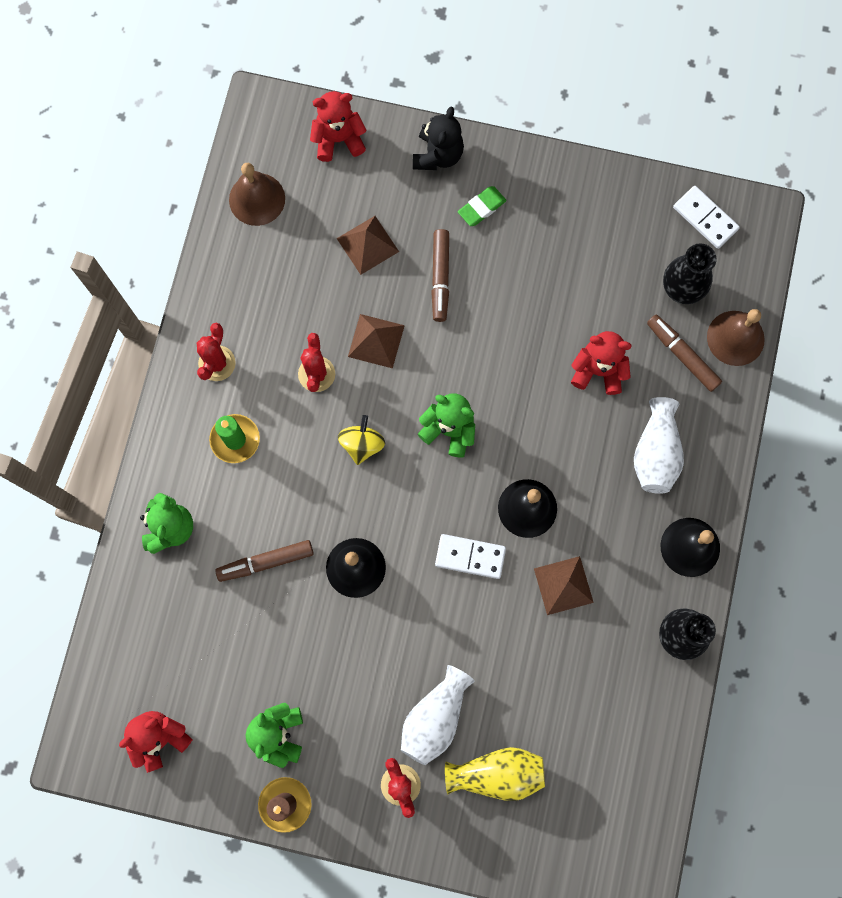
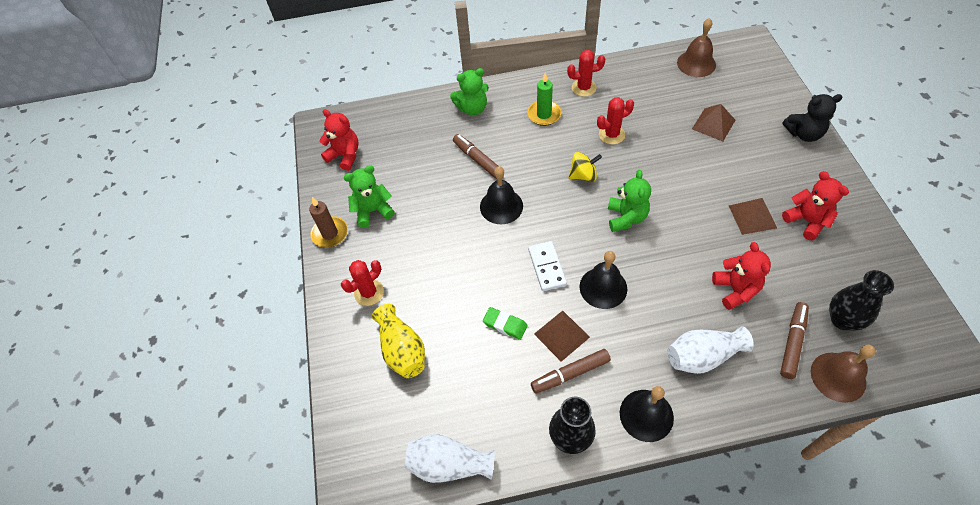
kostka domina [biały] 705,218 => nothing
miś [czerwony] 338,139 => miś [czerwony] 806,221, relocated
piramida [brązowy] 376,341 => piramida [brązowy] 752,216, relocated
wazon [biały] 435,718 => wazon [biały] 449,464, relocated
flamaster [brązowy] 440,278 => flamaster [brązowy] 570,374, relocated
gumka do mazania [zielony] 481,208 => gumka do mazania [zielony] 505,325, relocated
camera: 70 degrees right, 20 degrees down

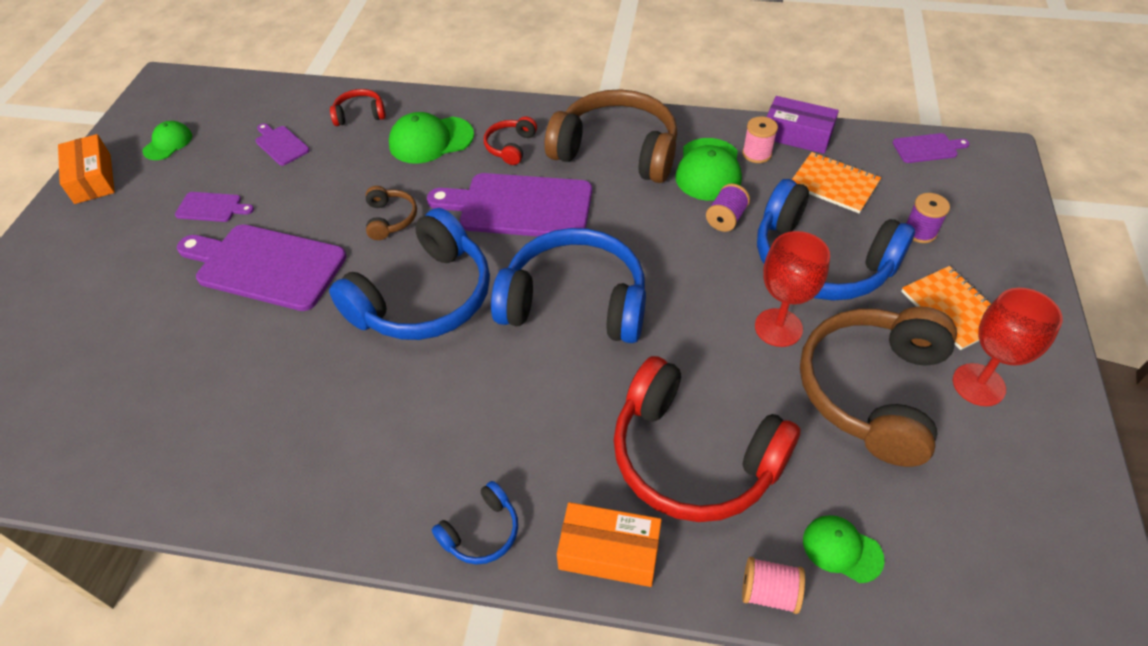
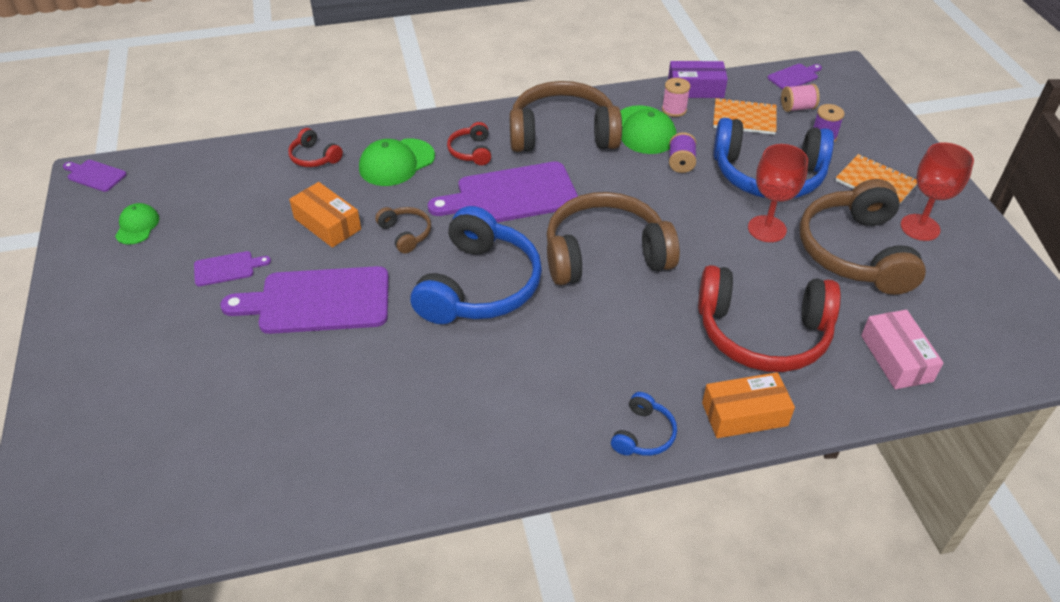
pudełko [pomarańczowy] 93,178 => pudełko [pomarańczowy] 327,224, relocated
deska do krojenia [fioletowy] 281,144 => deska do krojenia [fioletowy] 95,175, relocated
szpulka [różowy] 769,592 => szpulka [różowy] 797,108, relocated
czapka [zielony] 842,549 => pudełko [różowy] 896,358
słuchawki [niebieski] 575,302 => słuchawki [brązowy] 605,254
słuchawki [czerwony] 360,115 => słuchawki [czerwony] 314,157, 105 degrees counterclockwise
camera: 25 degrees left, 5 degrees down

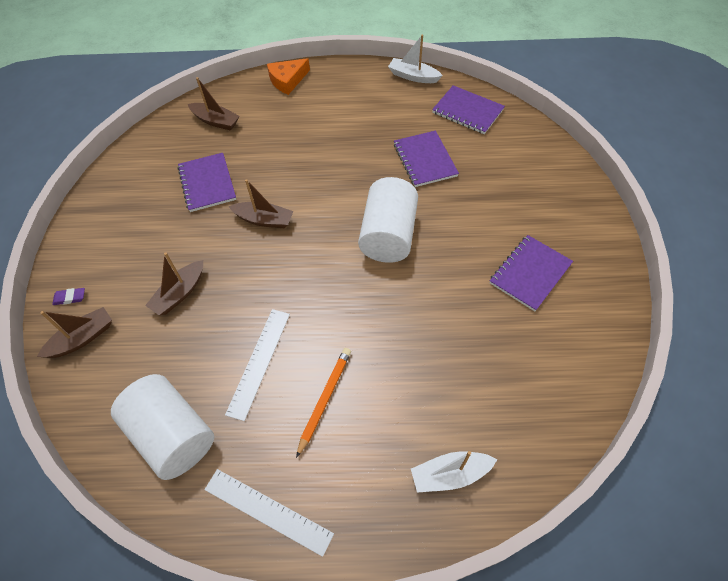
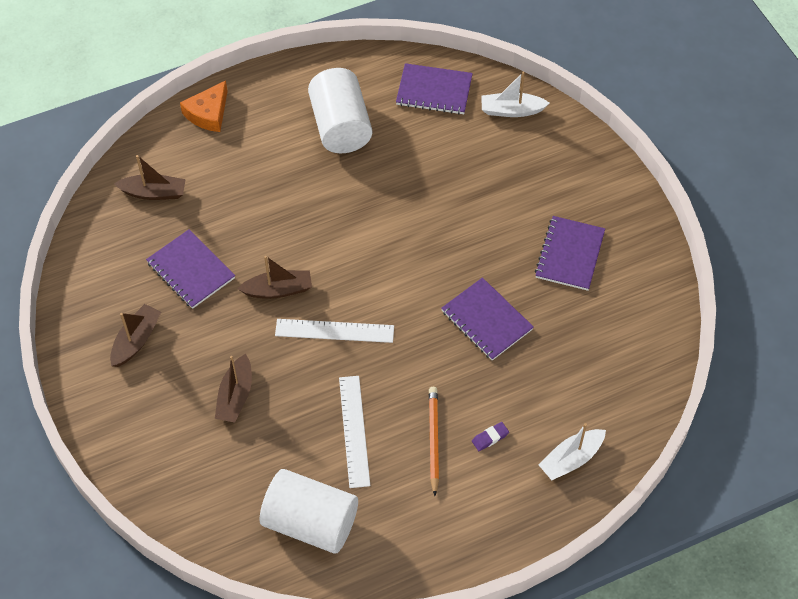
łódka [brązowy] 82,338 => łódka [brązowy] 136,340, relocated
gumka do mazania [fioletowy] 70,298 => gumka do mazania [fioletowy] 490,438, relocated
linijka [biały] 268,511 => linijka [biały] 334,331, relocated
walec [biały] 388,235 => walec [biały] 340,126, relocated
łódka [biały] 413,76 => łódka [biały] 511,110, relocated
zeszyt [fioletowy] 425,160 => zeszyt [fioletowy] 486,320, relocated
camera: 25 degrees left, 0 degrees up

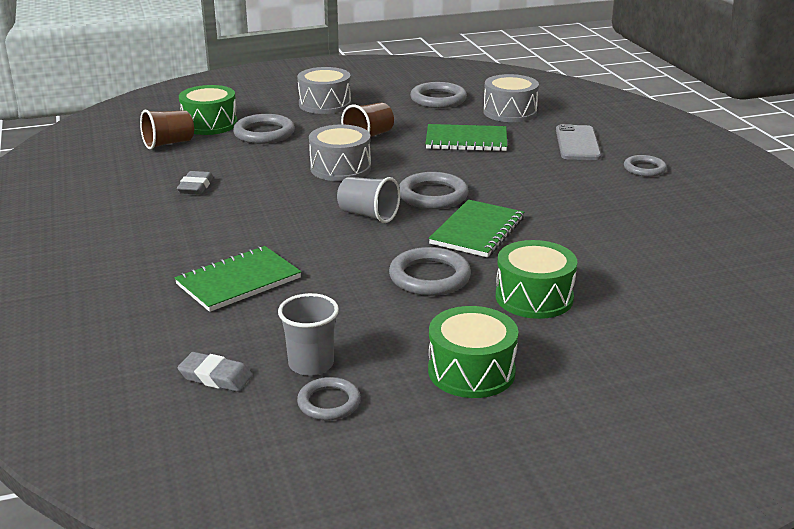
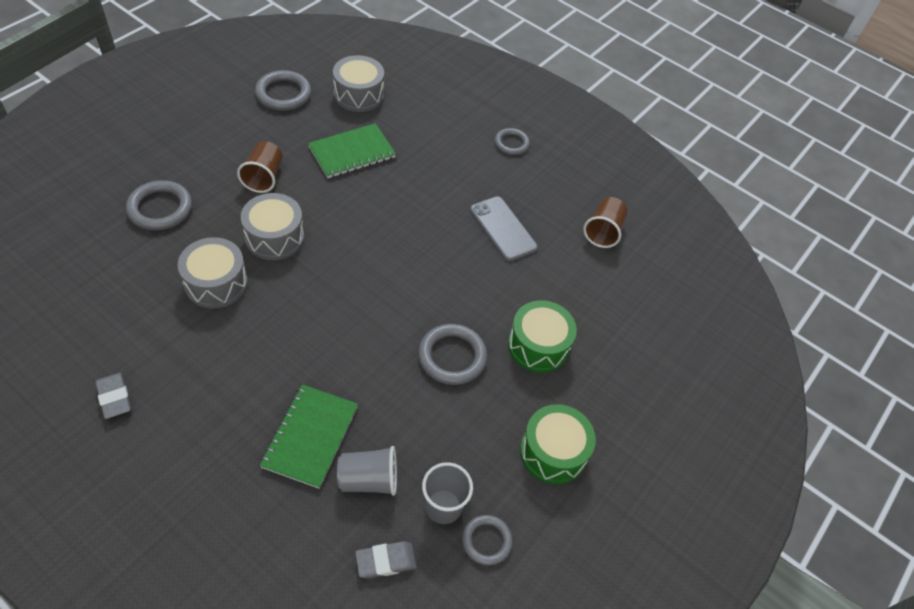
bęben [zielony] 210,124 => nothing
pierścień [szary] 433,195 => nothing
zeszyt [zielony] 477,231 => nothing
szklanka [brązowy] 168,143 => szklanka [brązowy] 603,231, relocated
gumka do mazania [szary] 195,187 => gumka do mazania [szary] 114,397, relocated
bęben [szary] 325,104 => bęben [szary] 216,283, relocated
szklanka [szary] 368,215 => szklanka [szary] 368,480, relocated
telefon [szary] 577,143 => telefon [szary] 503,229, relocated
camera: 40 degrees left, 25 degrees up

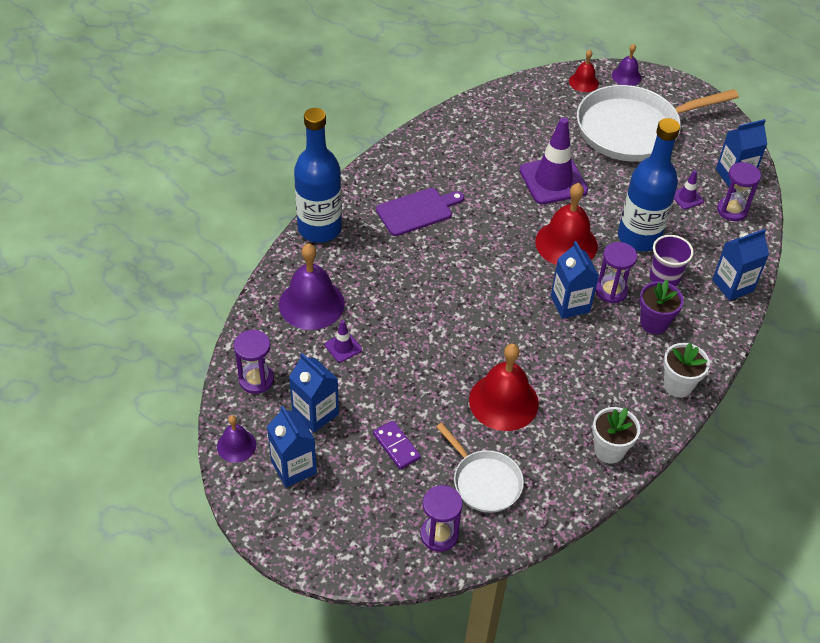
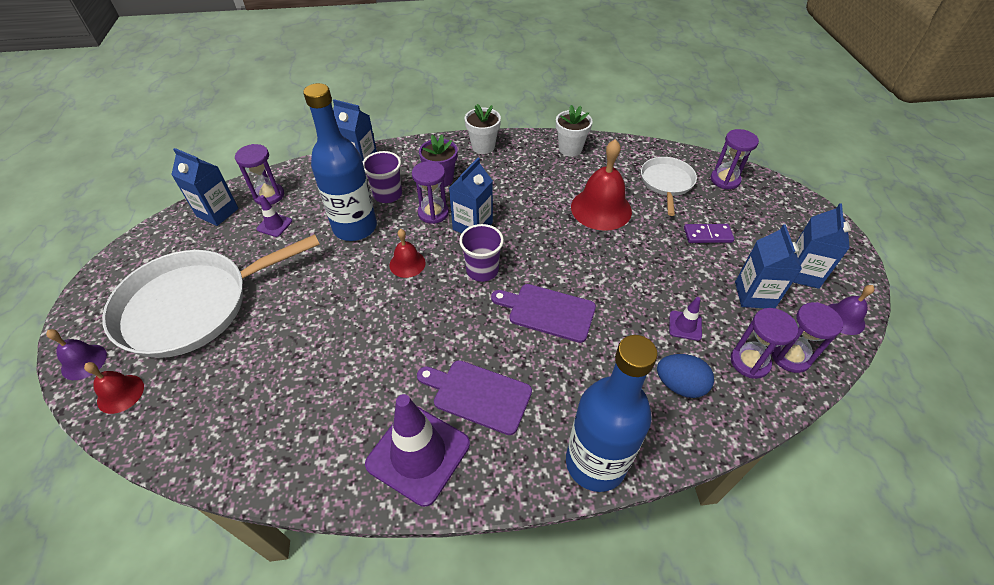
nothing => szklanka [fioletowy] 482,270
nothing => deska do krojenia [fioletowy] 548,311
nothing => klepsydra [fioletowy] 749,362
pachołek [fioletowy] 553,180 => pachołek [fioletowy] 418,454, relocated
dzwonek [fioletowy] 311,304 => jajko [niebieski] 680,385
kostka domina [fioletowy] 396,446 => kostka domina [fioletowy] 707,235, 75 degrees clockwise
patelnia [biały] 632,129 => patelnia [biały] 192,306, 120 degrees clockwise
dzwonek [czerwony] 566,243 => dzwonek [czerwony] 407,264, x0.54
camera: 130 degrees left, 0 degrees up

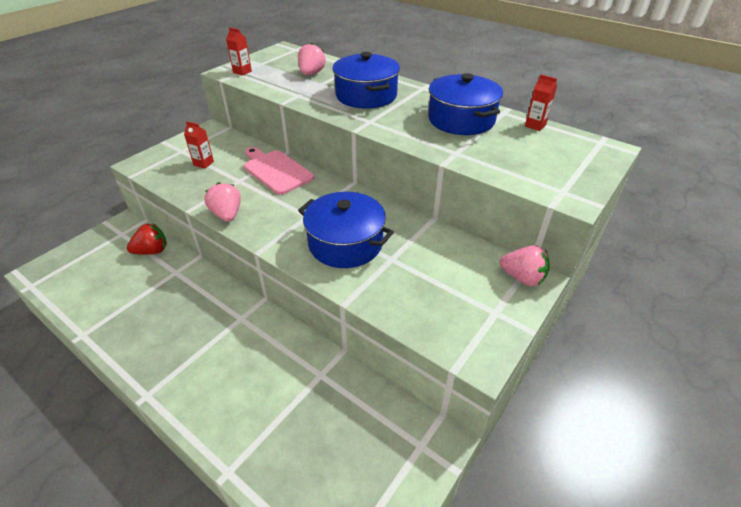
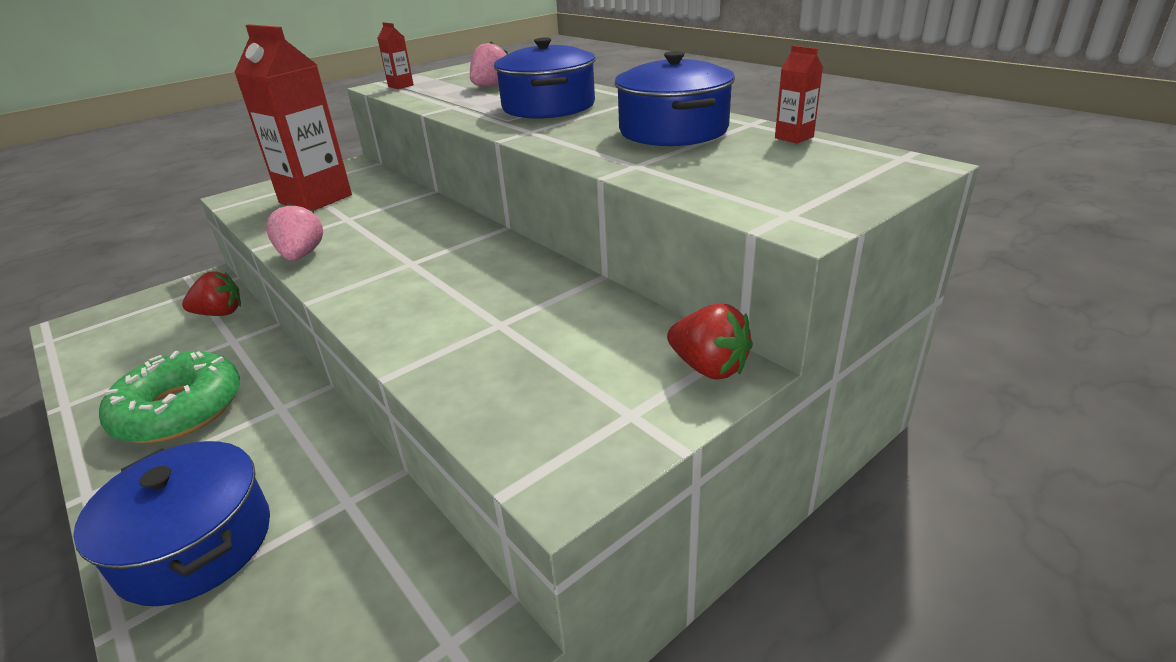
deska do krojenia [różowy] 276,170 => nothing
nothing => donut [zielony] 179,410
garnek [niebieski] 345,243 => garnek [niebieski] 195,544, relocated
truskawka [różowy] 522,278 => truskawka [czerwony] 708,367
karton mleka [czerwony] 203,163 => karton mleka [czerwony] 315,199, x2.50
camera: 15 degrees right, 10 degrees down

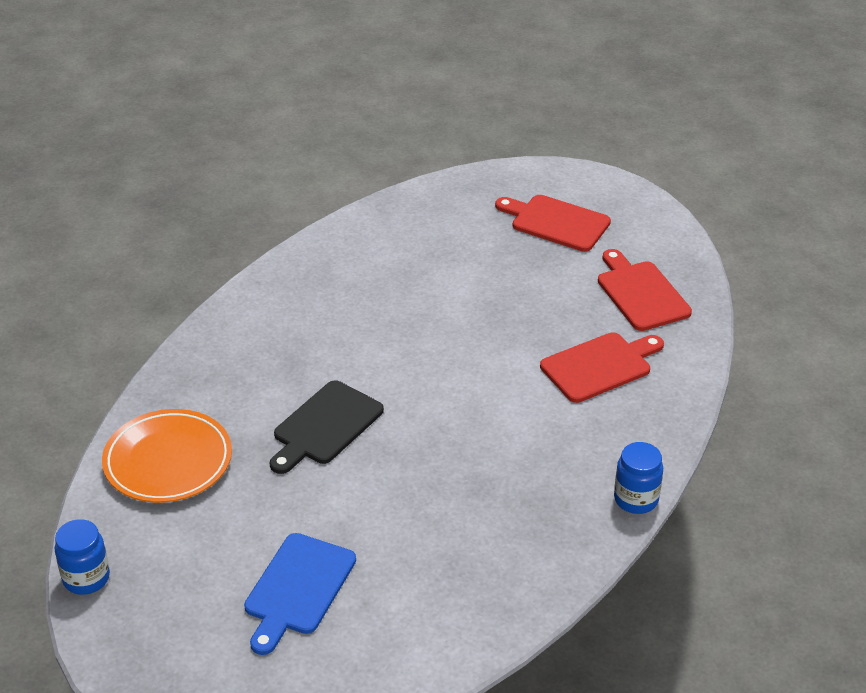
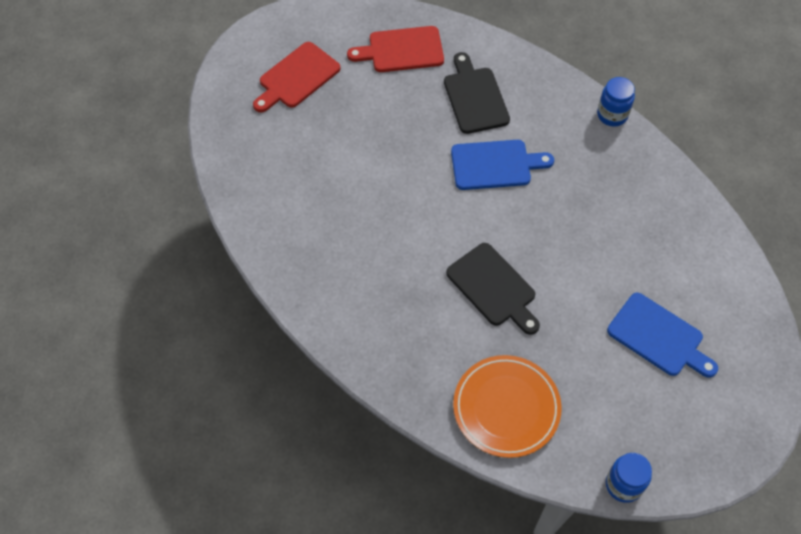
nothing => deska do krojenia [niebieski] 495,165
deska do krojenia [czerwony] 600,366 => deska do krojenia [czarny] 475,97
camera: 75 degrees left, 20 degrees up

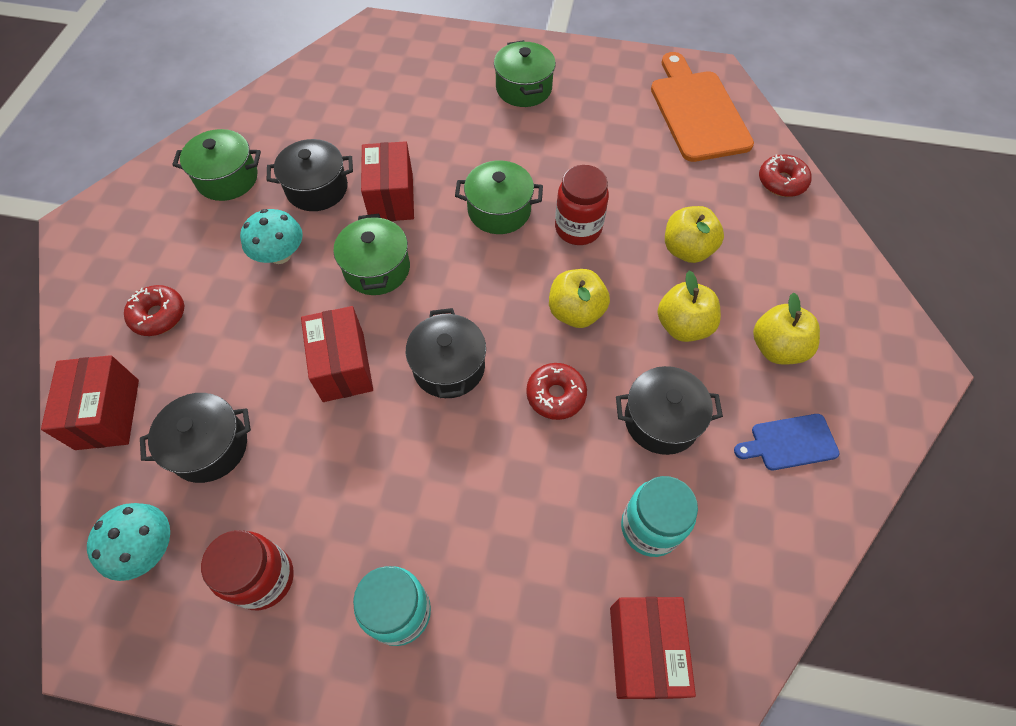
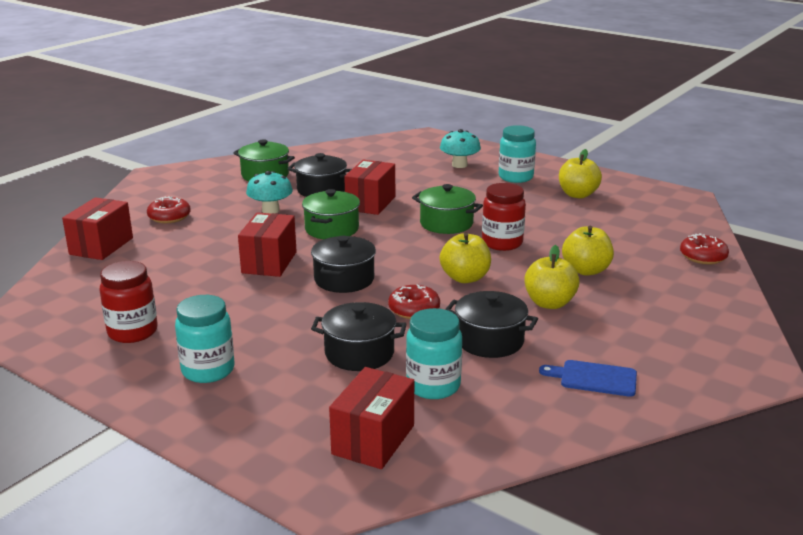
deska do krojenia [pomarańczowy] 697,112 => nothing
grzyb [turkusowy] 147,548 => grzyb [turkusowy] 459,165, relocated
garnek [czarny] 209,447 => garnek [czarny] 359,353, relocated
jabłko [żółty] 777,348 => jabłko [żółty] 577,195, relocated
garnek [zielony] 524,88 => słoik [turkusowy] 515,177
camera: 25 degrees right, 35 degrees down

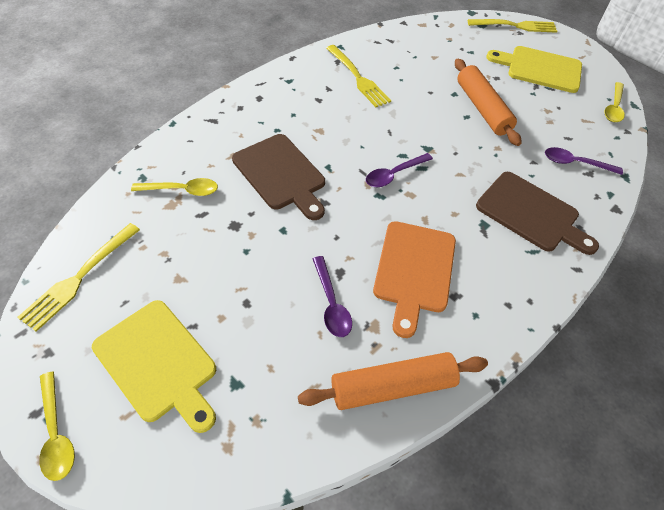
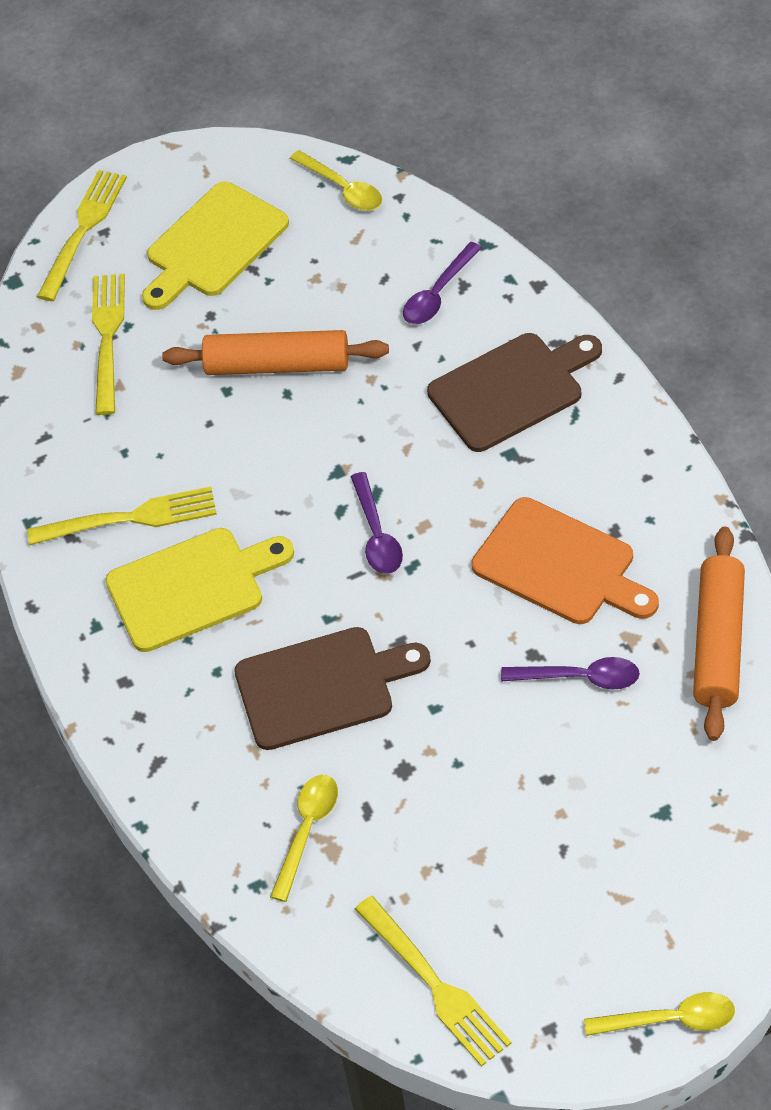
nothing => widelec [żółty] 107,338
deska do krojenia [żółty] 158,363 => deska do krojenia [żółty] 192,587, relocated
camera: 60 degrees left, 0 degrees up

